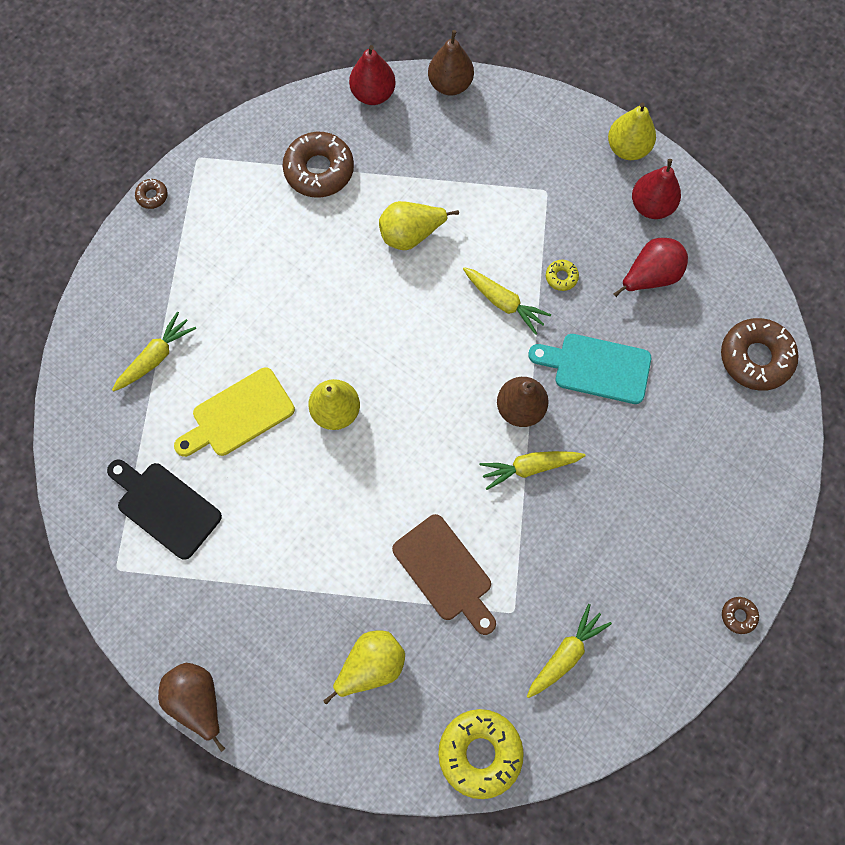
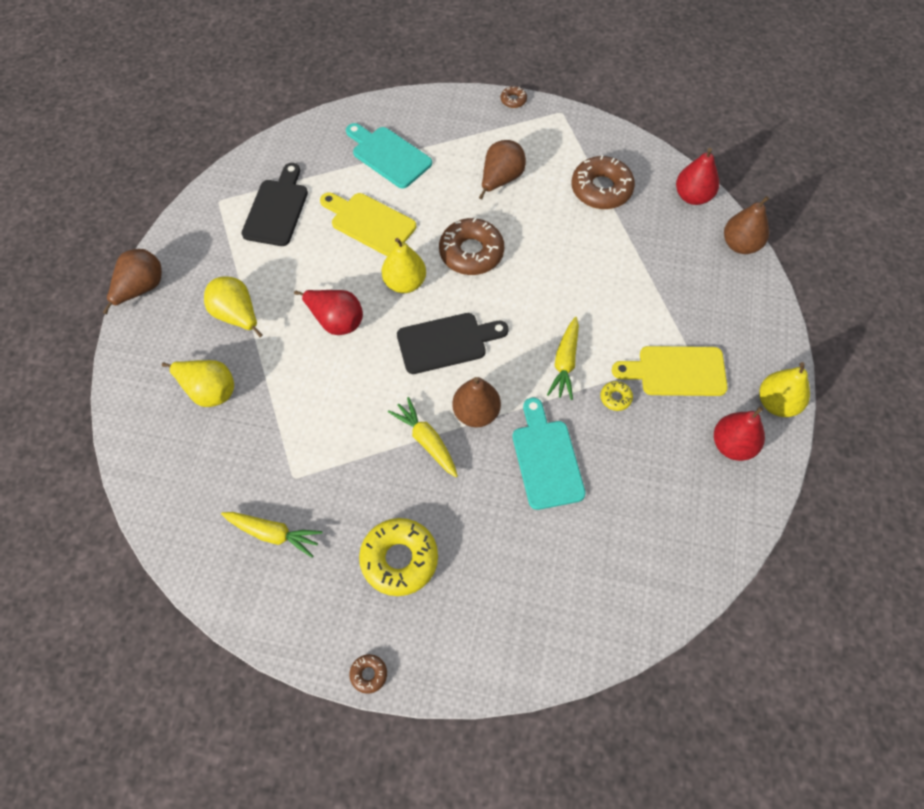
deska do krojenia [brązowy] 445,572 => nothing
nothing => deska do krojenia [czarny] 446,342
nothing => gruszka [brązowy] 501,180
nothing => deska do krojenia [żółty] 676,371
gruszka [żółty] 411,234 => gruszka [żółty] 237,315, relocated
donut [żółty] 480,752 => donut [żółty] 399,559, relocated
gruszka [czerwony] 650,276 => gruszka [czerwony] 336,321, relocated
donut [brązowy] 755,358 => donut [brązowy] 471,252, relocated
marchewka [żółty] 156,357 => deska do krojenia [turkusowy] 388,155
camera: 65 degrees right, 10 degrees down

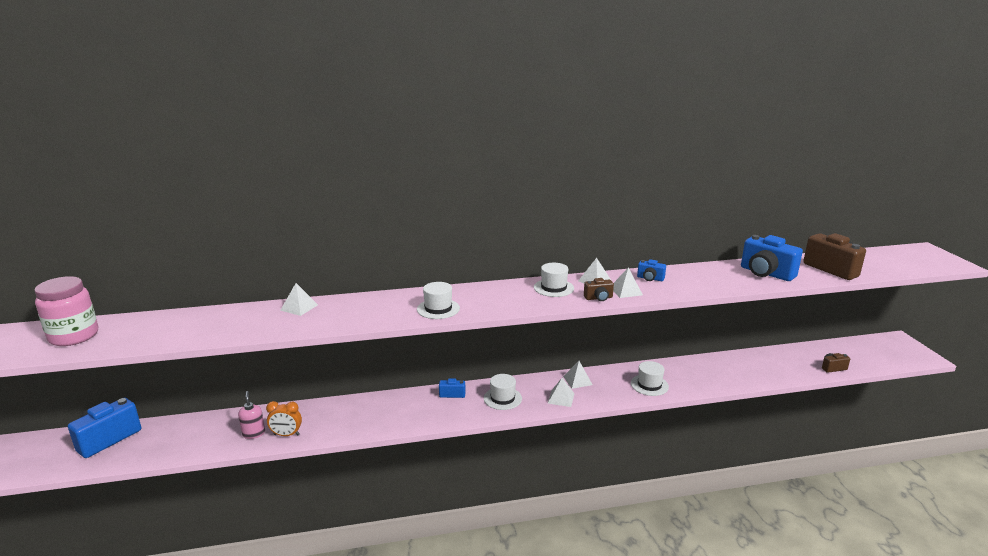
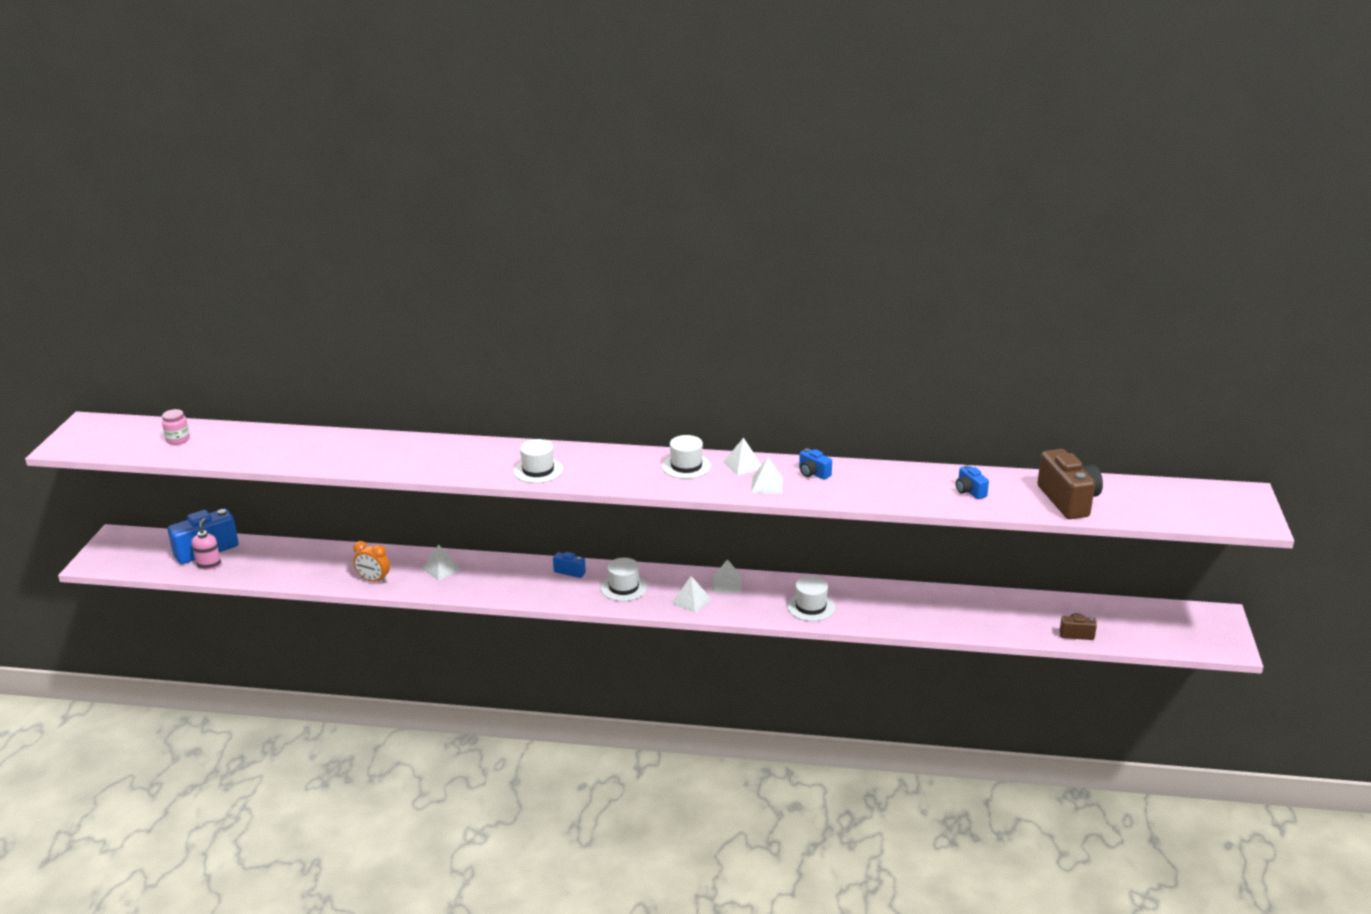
aparat fotograficzny [brązowy] 598,298 => nothing
dozownik mydła [różowy] 254,433 => dozownik mydła [różowy] 209,565, relocated
piramida [biały] 299,307 => piramida [biały] 441,569, relocated
słoik [różowy] 74,336 => słoik [różowy] 178,440, x0.50
aparat fotograficzny [niebieski] 766,273 => aparat fotograficzny [niebieski] 969,491, x0.50
camera: 20 degrees right, 5 degrees up

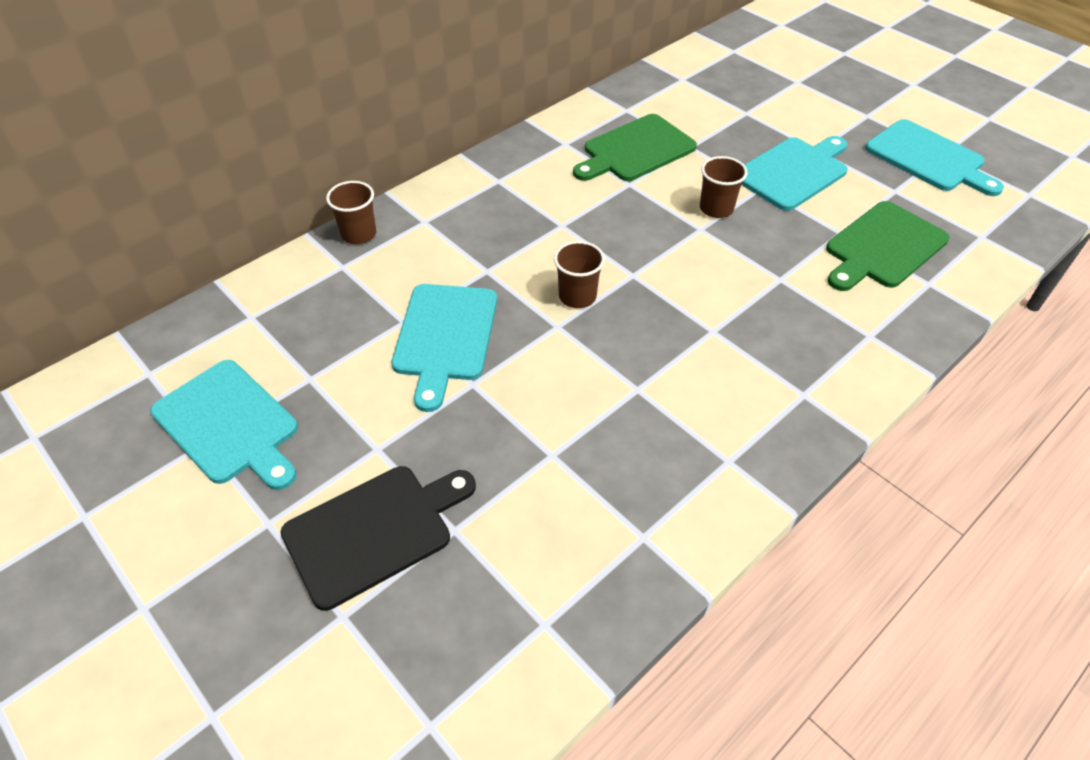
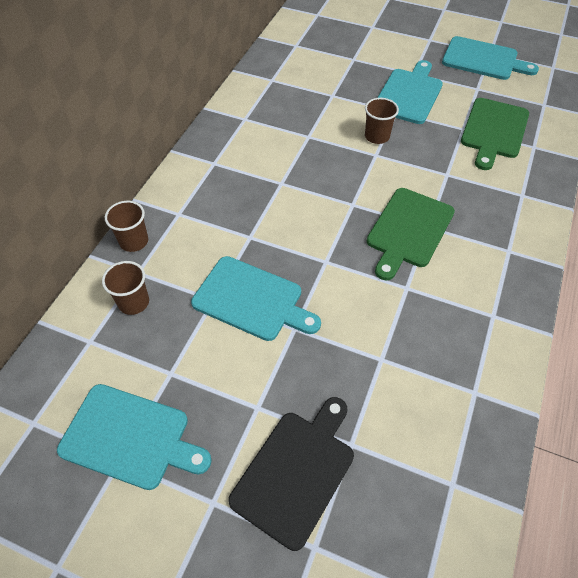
szklanka [brązowy] 577,296 => szklanka [brązowy] 134,302, relocated
deska do krojenia [zielony] 635,150 => deska do krojenia [zielony] 408,230, relocated
deska do krojenia [turkusowy] 445,337 => deska do krojenia [turkusowy] 252,300, 45 degrees counterclockwise
camera: 25 degrees left, 5 degrees up

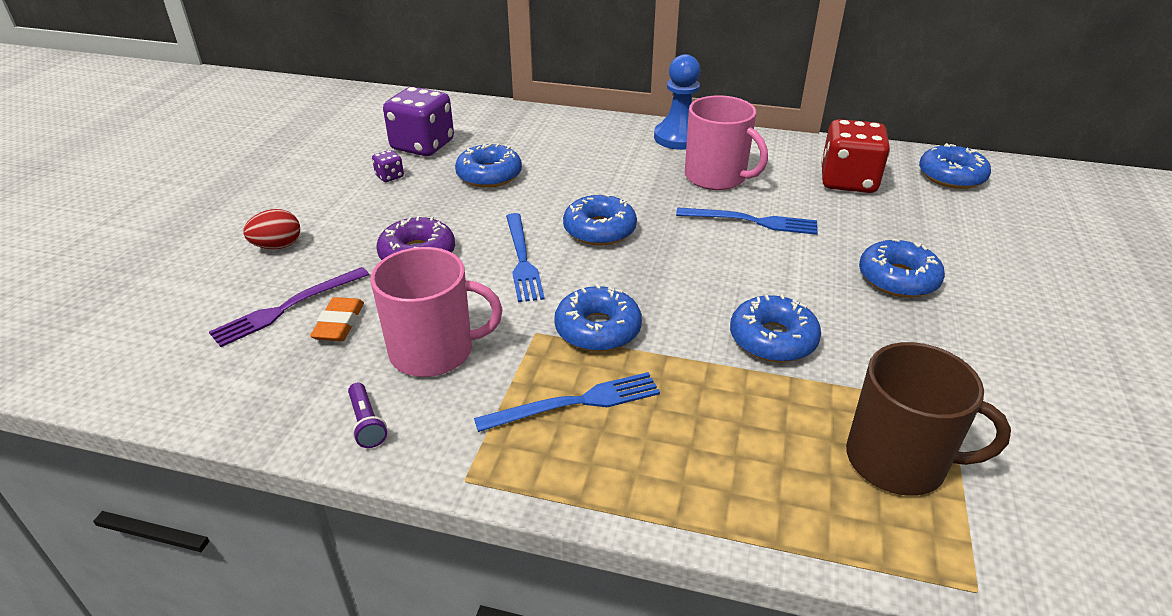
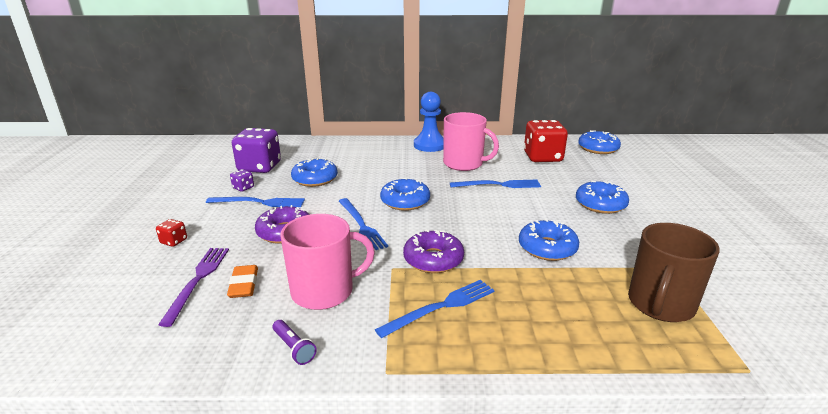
nothing => widelec [niebieski] 259,202
jajko [czerwony] 277,246 => kostka do gry [czerwony] 174,241
donut [niebieski] 598,329 => donut [fioletowy] 433,259
widelec [fioletowy] 287,308 => widelec [fioletowy] 198,280, 150 degrees clockwise
kubek [brązowy] 898,461 => kubek [brązowy] 660,304, 120 degrees clockwise
camera: 15 degrees left, 10 degrees down

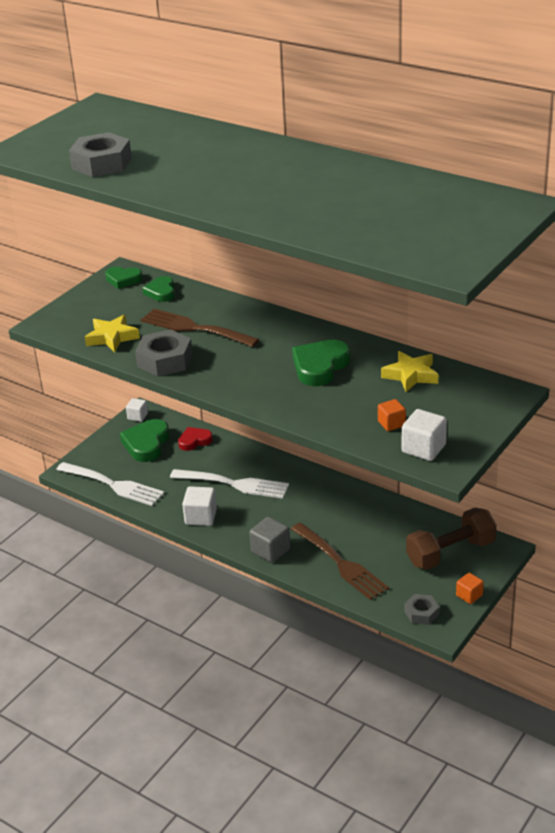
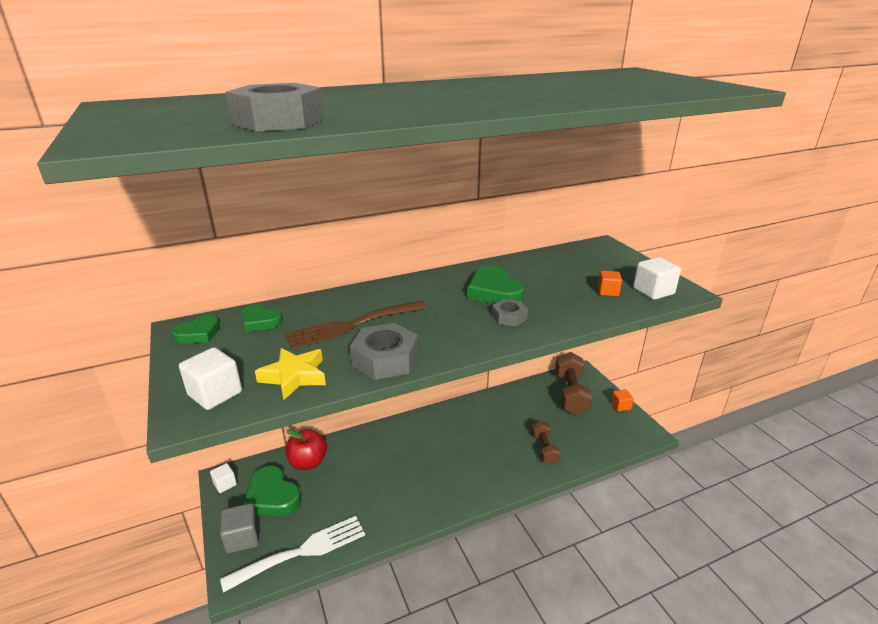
widelec [biały] 234,484 => nothing
gwiazda [żółty] 410,375 => nothing
sześcian [biały] 201,517 => sześcian [biały] 215,394, relocated
sześcian [szary] 270,550 => sześcian [szary] 243,538, relocated
nakrętka [szary] 421,613 => nakrętka [szary] 509,317, relocated
serce [czerwony] 194,441 => jabłko [czerwony] 308,462
widelec [brązowy] 341,563 => hantel [brązowy] 544,449
camera: 60 degrees left, 5 degrees down

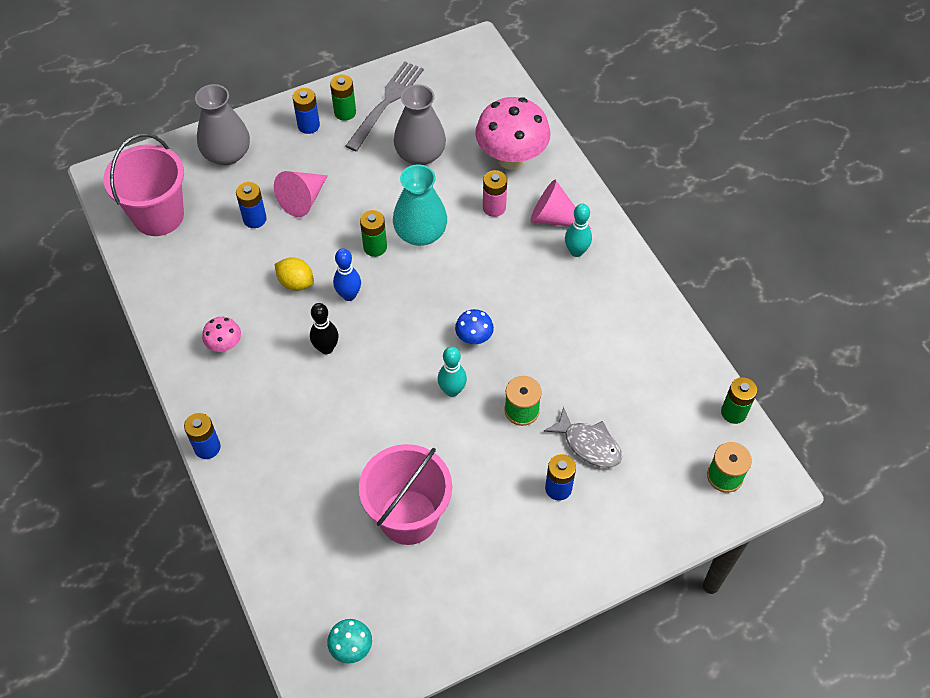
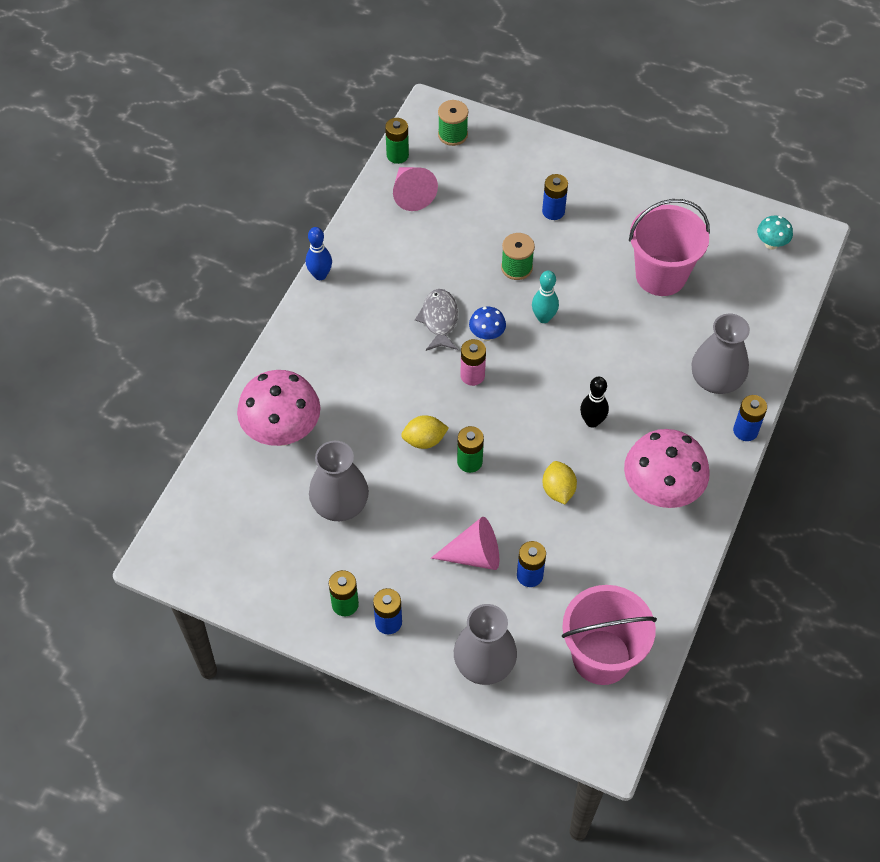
widelec [szary] 386,102 => nothing
kręgiel [turkusowy] 576,251 => nothing
nothing => wazon [szary] 716,379
kręgiel [niebieski] 349,295 => kręgiel [niebieski] 320,275, relocated
bateria [różowy] 494,207 => bateria [różowy] 472,375, relocated
stożek [różowy] 553,218 => stożek [różowy] 411,194, relocated
ryba [szary] 588,444 => ryba [szary] 439,320, relocated
wazon [turkusowy] 420,233 => cytryna [żółty] 424,440
grzyb [różowy] 225,345 => grzyb [różowy] 661,491, x2.13
camera: 130 degrees left, 0 degrees up

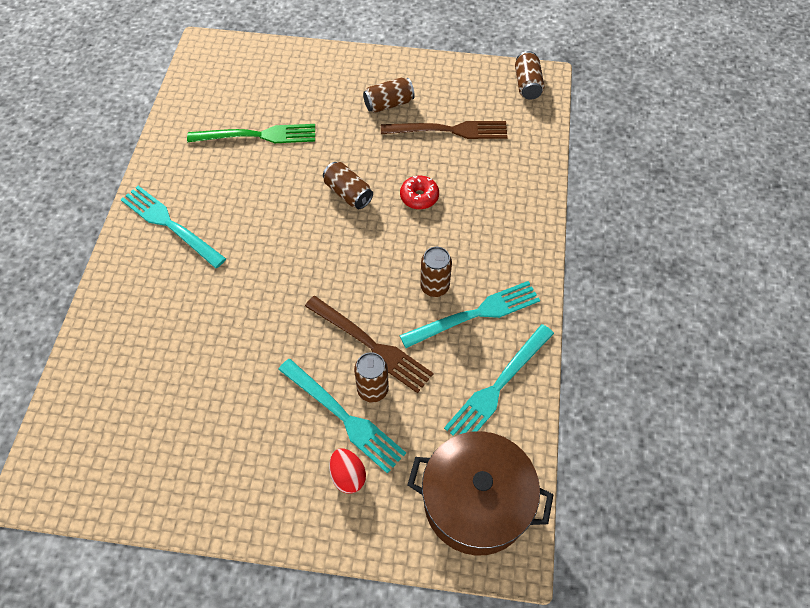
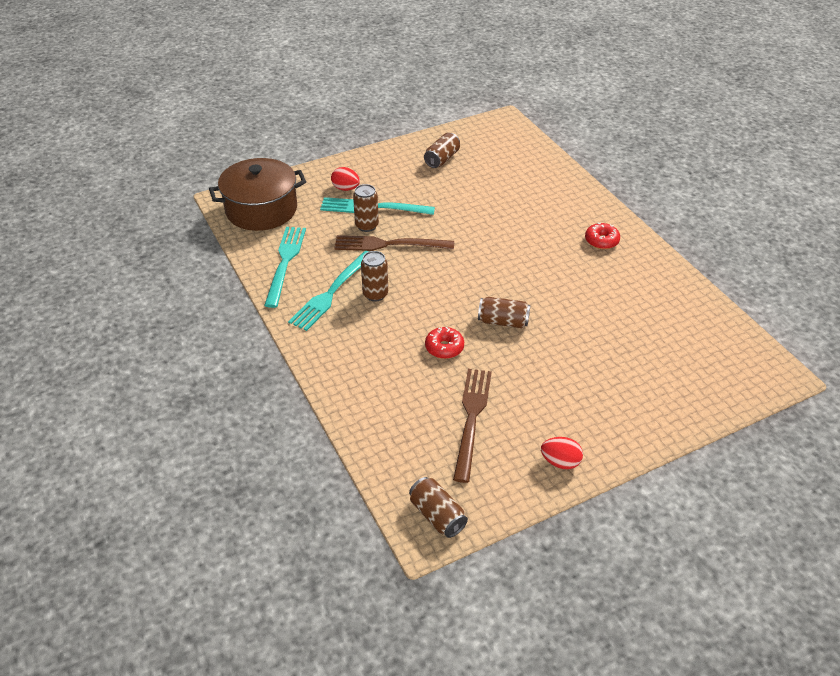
widelec [zielony] 258,135 => nothing
nothing => jajko [czerwony] 560,462
puszka [brązowy] 389,104 => puszka [brązowy] 442,159, relocated
widelec [turkusowy] 170,224 => donut [czerwony] 601,241
widelec [brązowy] 449,130 => widelec [brązowy] 471,418, 135 degrees clockwise
camera: 145 degrees right, 15 degrees down

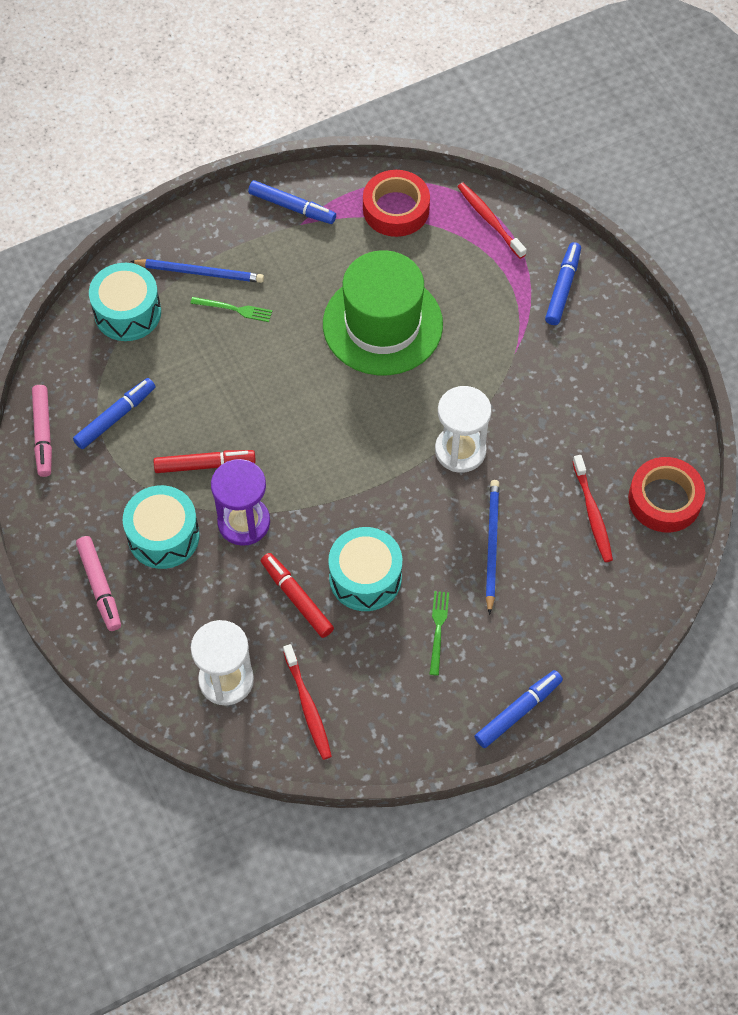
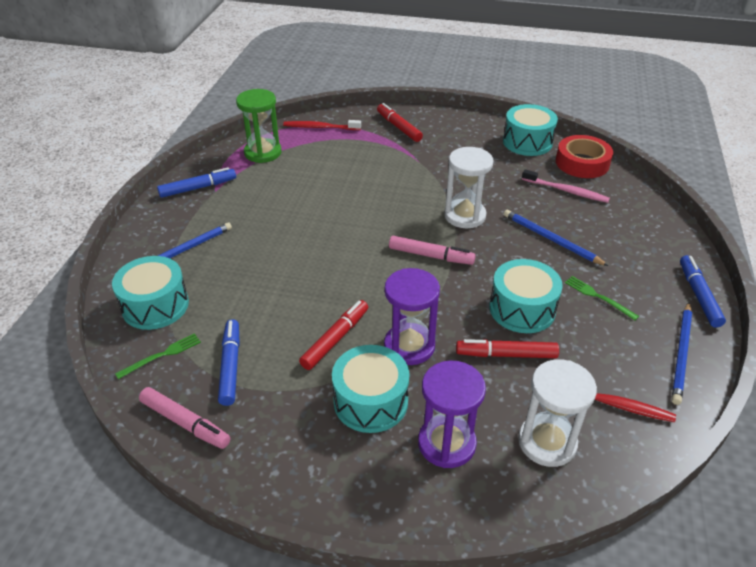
kapelusz [zielony] 382,324 => nothing
nothing => klepsydra [fioletowy] 446,443
nothing => bęben [turkusowy] 527,142
nothing => ołówek [niebieski] 681,354
flamaster [różowy] 100,586 => flamaster [różowy] 431,256, relocated
widelec [zielony] 234,309 => widelec [zielony] 162,355, relocated
taśma klejąca [czerwony] 396,209 => klepsydra [zielony] 263,153
flamaster [niebieski] 562,288 => flamaster [czerwony] 398,127
szczoteczka do zębów [czerwony] 592,514 => szczoteczka do zębów [różowy] 567,191
camera: 50 degrees left, 20 degrees down

